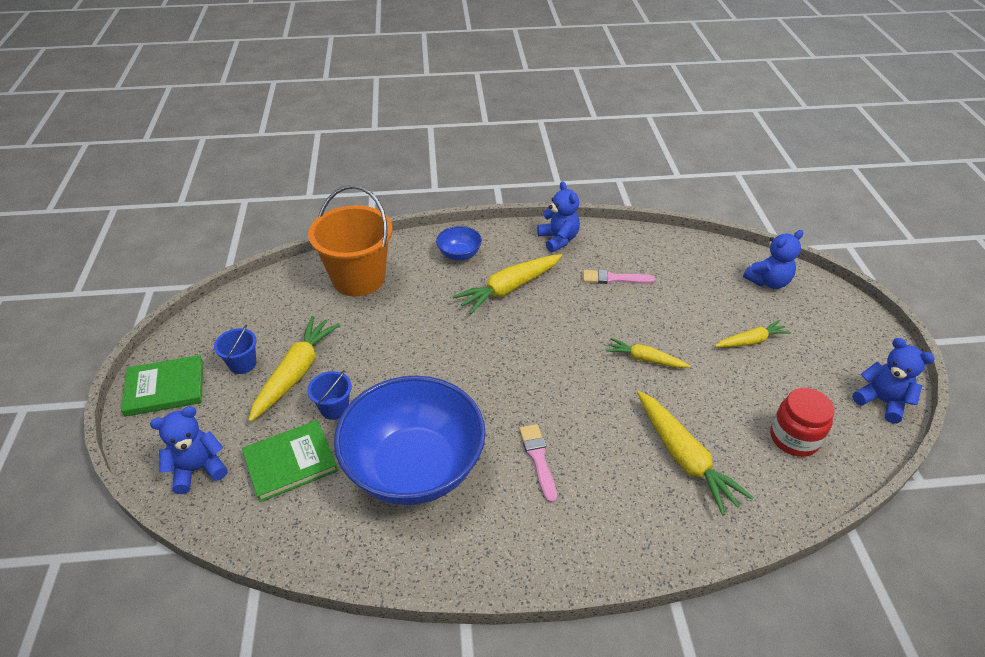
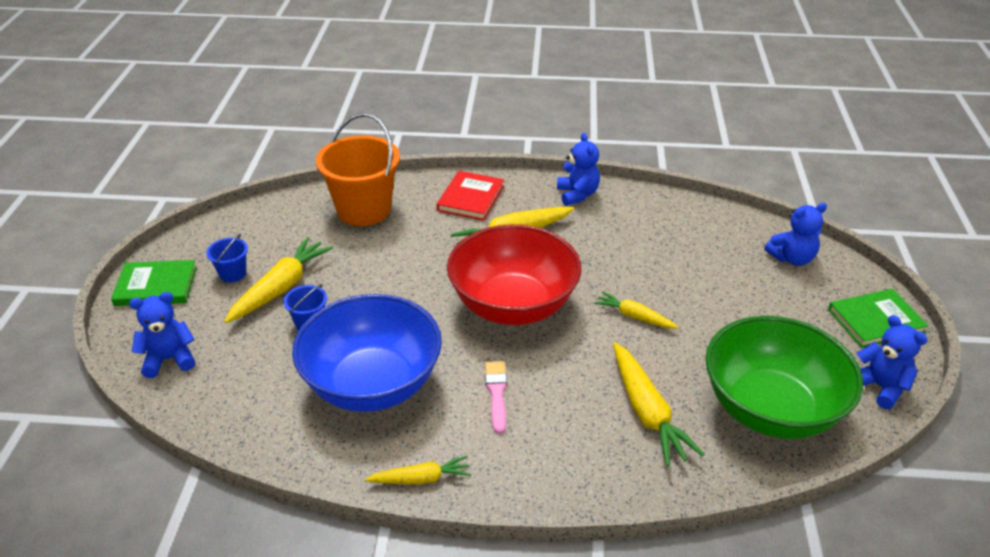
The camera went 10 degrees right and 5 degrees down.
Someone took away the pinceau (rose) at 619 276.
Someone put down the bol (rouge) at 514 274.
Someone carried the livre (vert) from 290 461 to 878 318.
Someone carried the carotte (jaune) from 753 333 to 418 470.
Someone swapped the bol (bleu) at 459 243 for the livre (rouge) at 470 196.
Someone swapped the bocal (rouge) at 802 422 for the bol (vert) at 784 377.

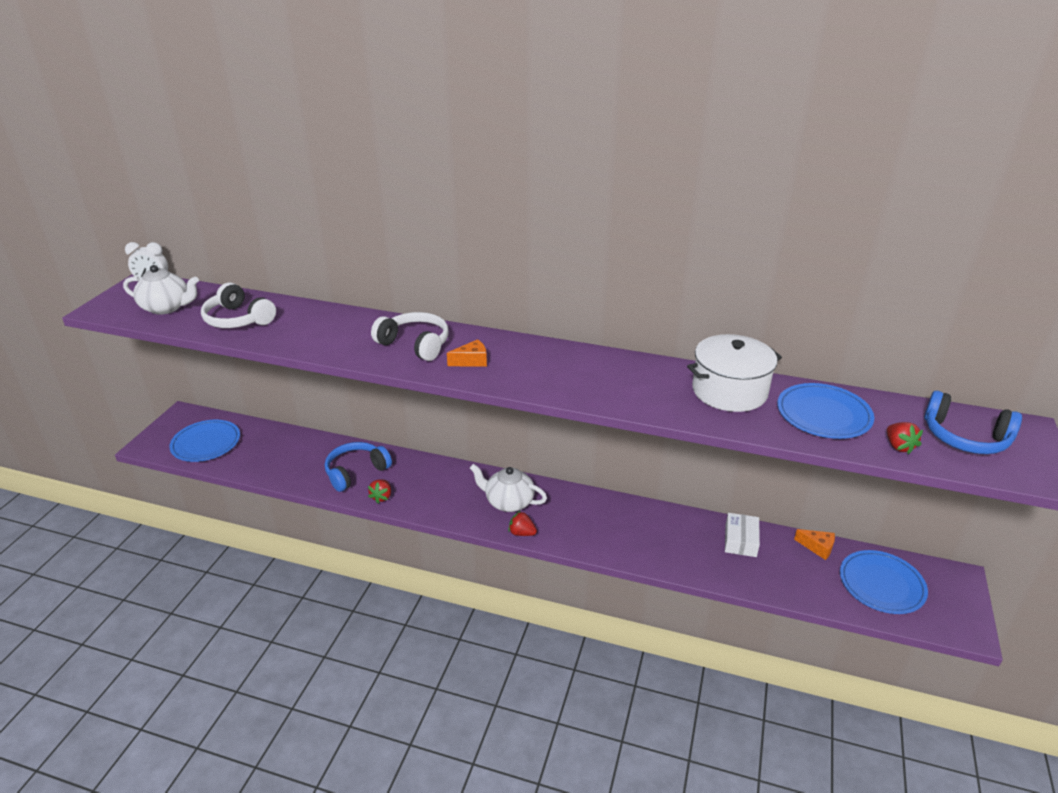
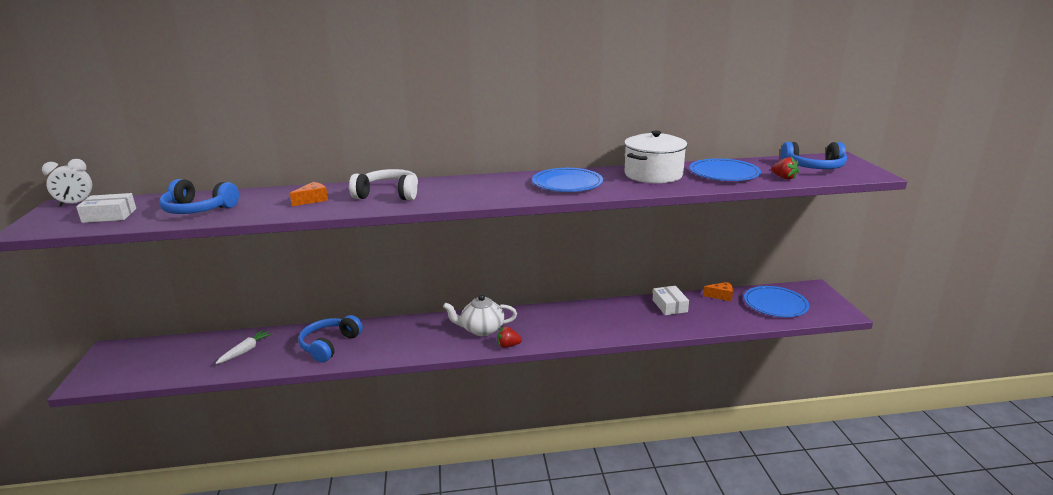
The camera went 25 degrees left and 10 degrees down.
Someone took away the fraise (rouge) at 379 491.
Someone put down the carotte (blanc) at 243 347.
Someone carried the assiette (bleu) from 204 441 to 567 180.
Someone carried the fromage (orange) from 467 353 to 309 194.
Someone swapped the théière (blanc) at 161 289 for the boîte (blanc) at 106 208.
Someone repainted the casque audio (blanc) at 238 305, which became the casque audio (bleu) at 199 196.

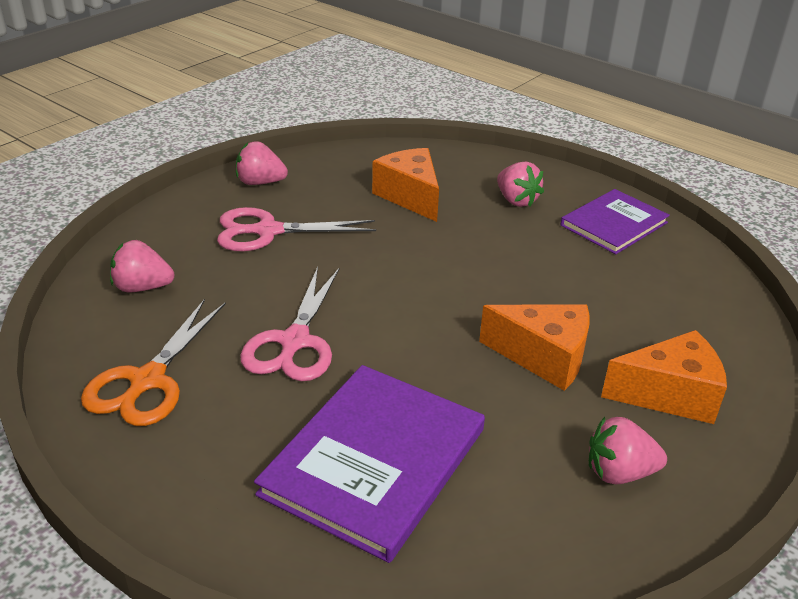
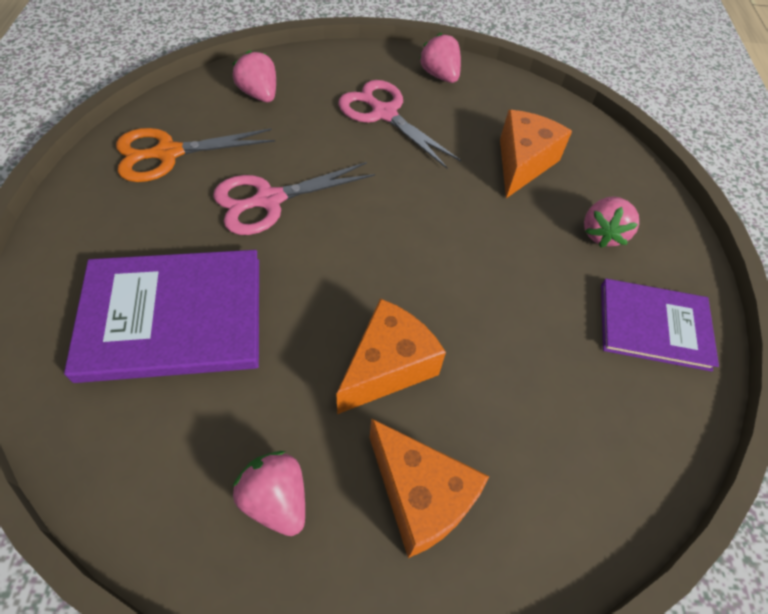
The camera went 50 degrees right and 20 degrees up.
Someone rotated the fromage (orange) at 534 347 by 120 degrees counterclockwise.

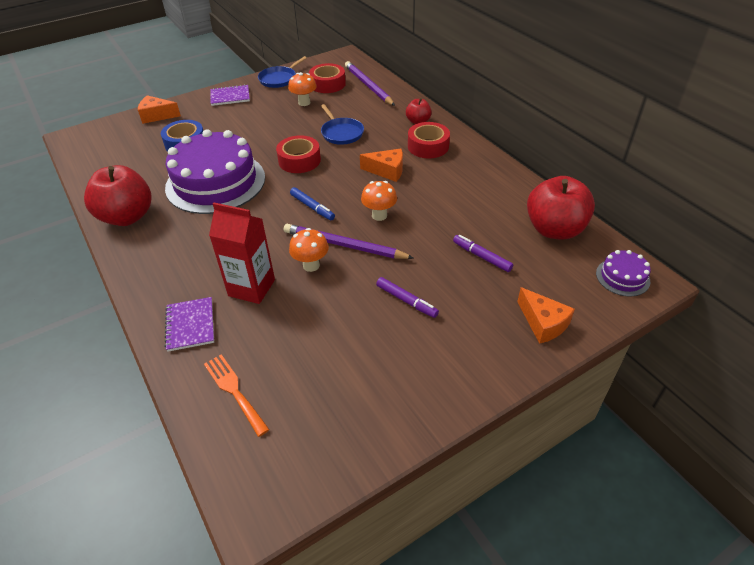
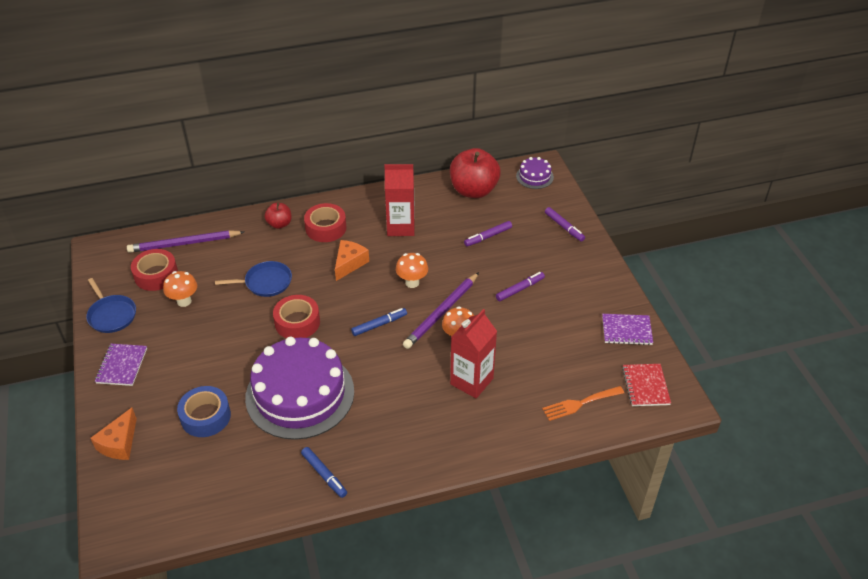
The camera went 75 degrees left and 0 degrees up.
Someone put down the brique de lait (rouge) at 399 200.
Someone put down the carnet (rouge) at 646 385.
Someone carried the carnet (violet) from 189 324 to 627 329.
Someone swapped the pomme (rouge) at 118 195 for the feutre (bleu) at 324 472.
Someone swapped the fromage (orange) at 546 315 for the feutre (violet) at 565 224.

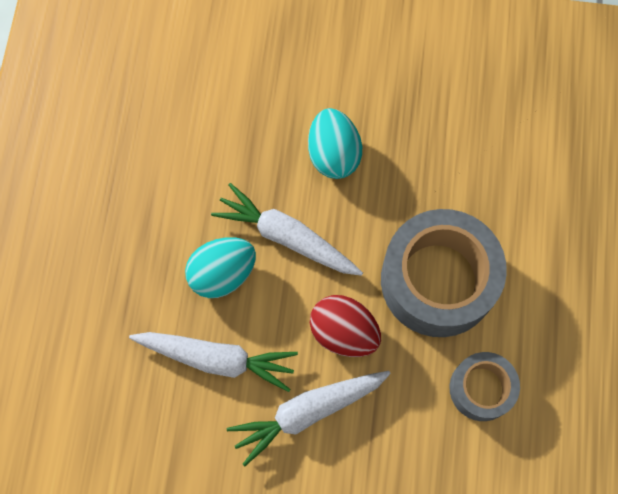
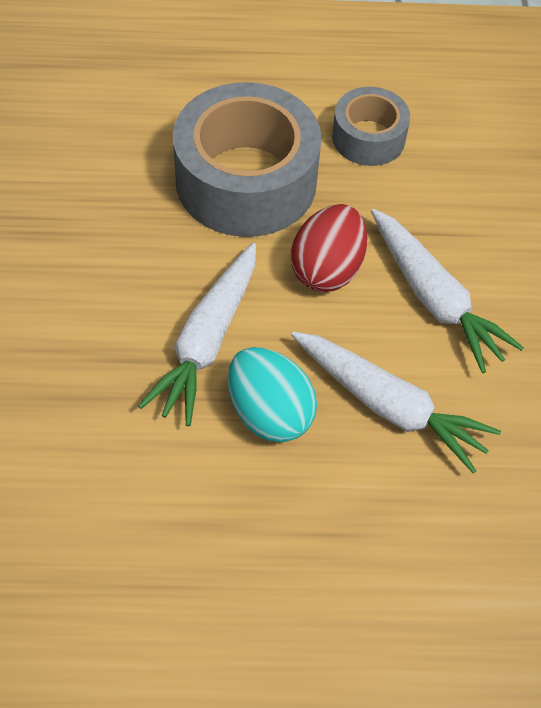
The camera went 100 degrees left and 15 degrees down.
Someone took away the œuf (turquoise) at 335 143.
Someone rotated the carotte (blanc) at 213 362 by 120 degrees clockwise.

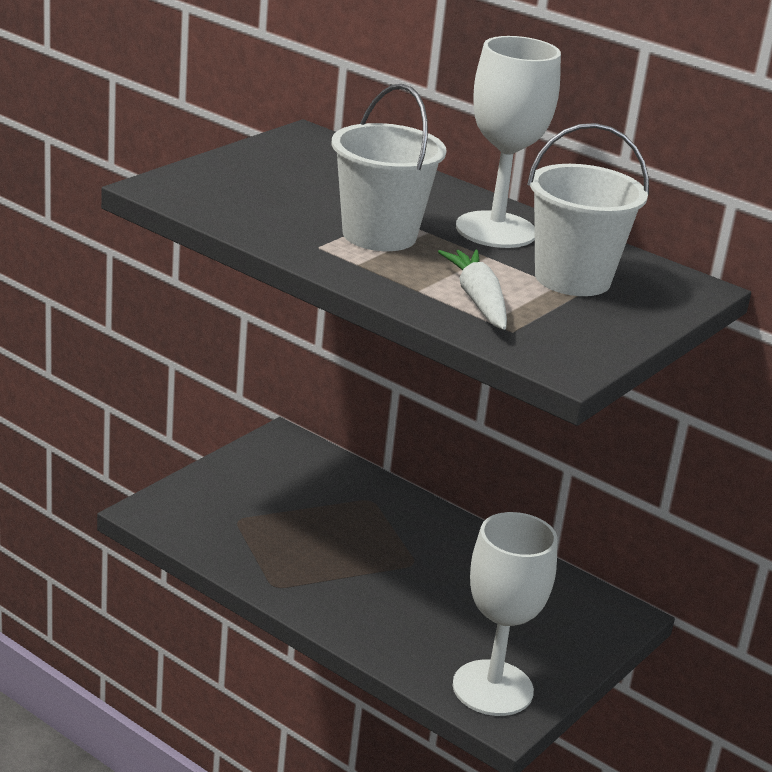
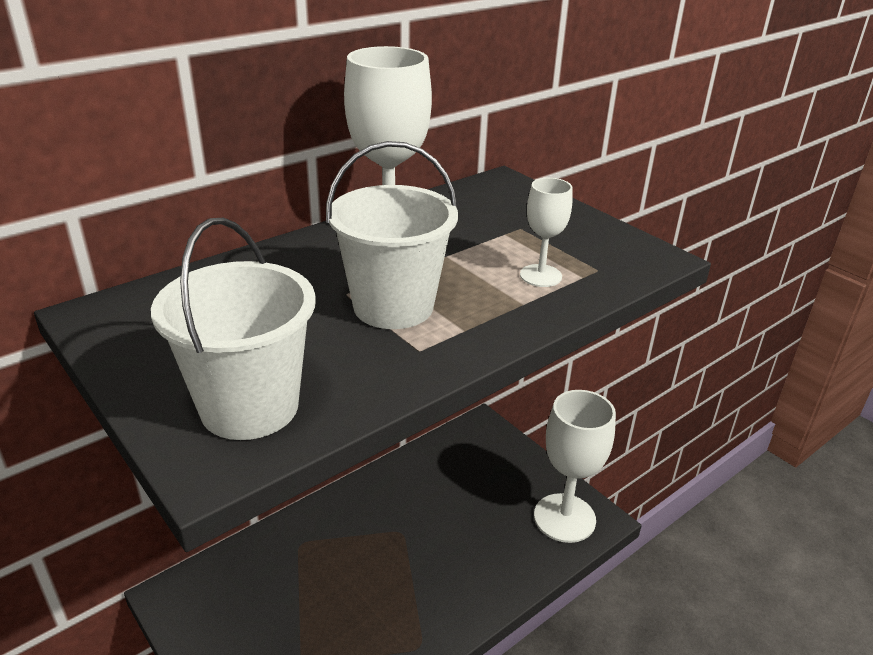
The camera went 75 degrees left and 5 degrees up.
Someone carried the seau (blanc) from 588 209 to 233 329.
Someone swapped the carotte (blanc) at 472 290 for the verre à pied (blanc) at 546 232.

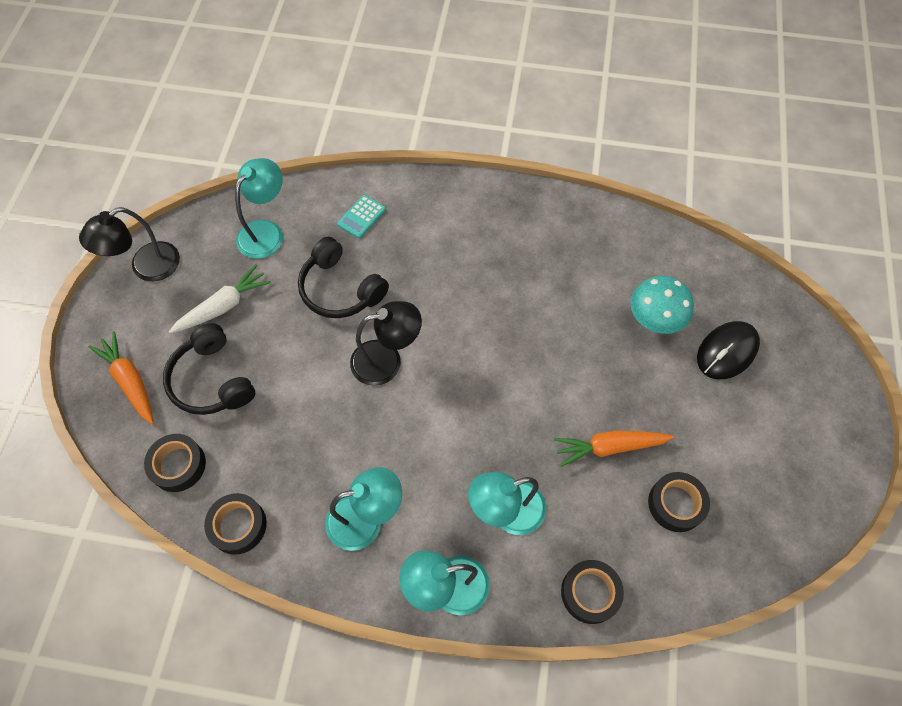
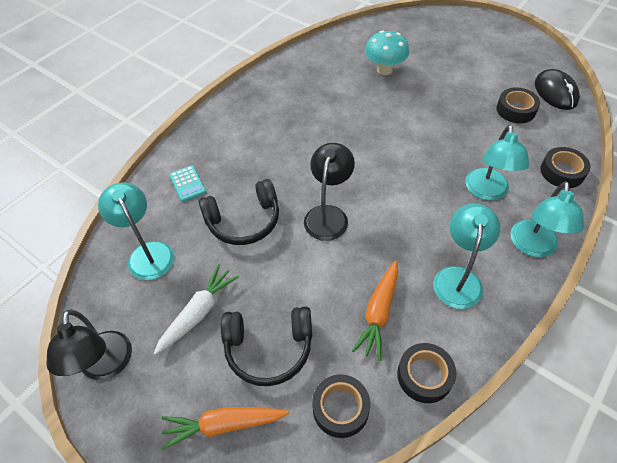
The camera went 60 degrees left and 10 degrees down.
Someone carried the carotte (orange) from 614 449 to 375 310.
Someone carried the souris (noir) from 728 350 to 557 89.
Someone rotated the carotte (blanc) at 220 298 by 45 degrees clockwise.

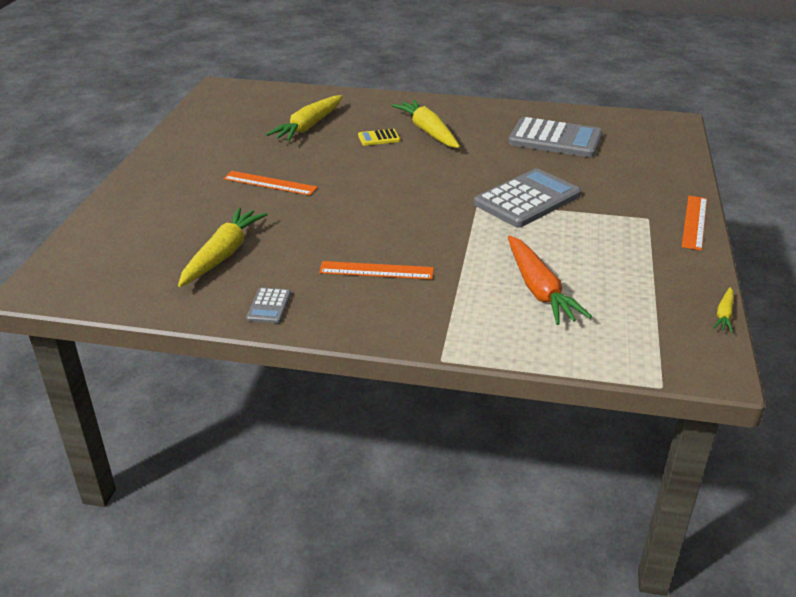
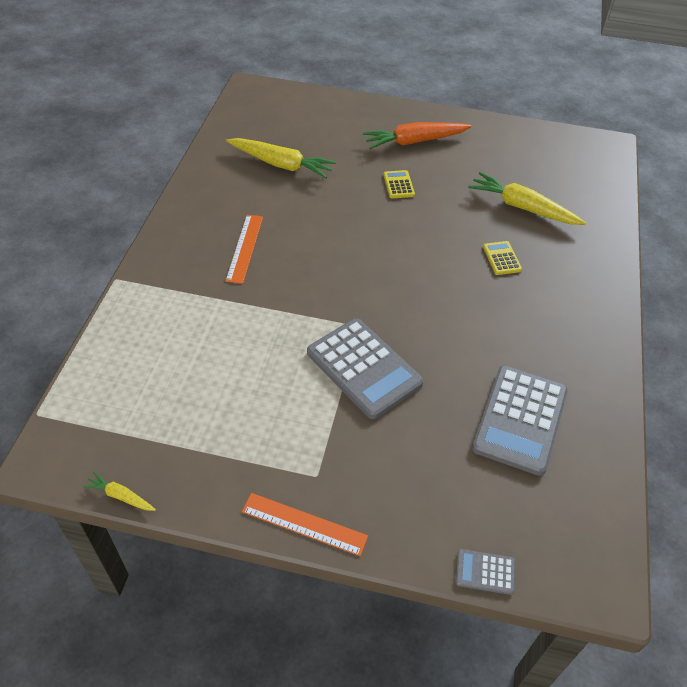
The camera went 90 degrees right and 15 degrees up.
Someone took away the carotte (jaune) at 426 124.
Someone carried the calculatrice (gris) from 268 305 to 485 572.
Someone carried the carotte (orange) from 550 280 to 417 135.
Someone swapped the règle (orange) at 270 183 for the calculatrice (jaune) at 399 184.

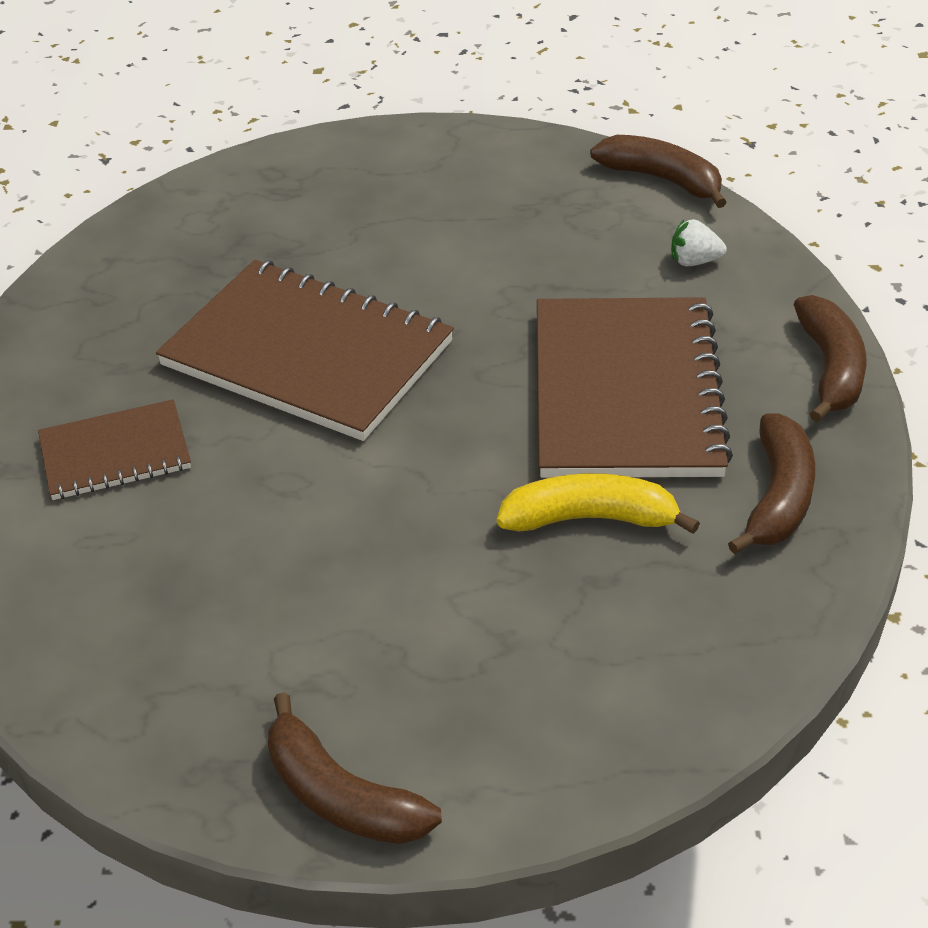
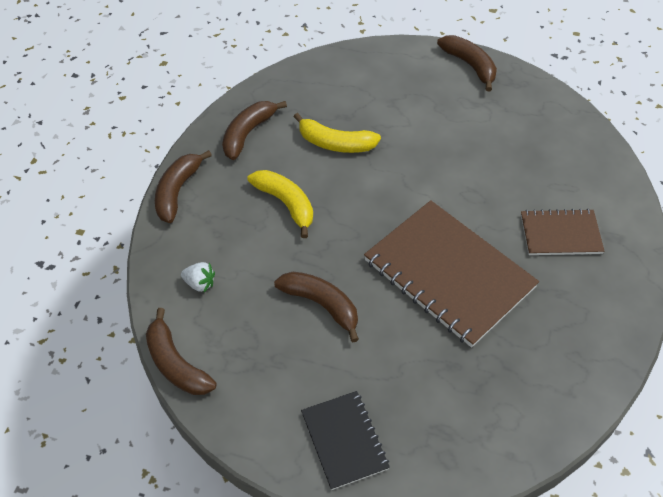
The camera went 165 degrees left and 10 degrees up.
Someone put down the banane (marron) at 316 307.
Someone put down the carnet (noir) at 345 440.
Someone swapped the carnet (marron) at 635 387 for the banane (jaune) at 280 204.

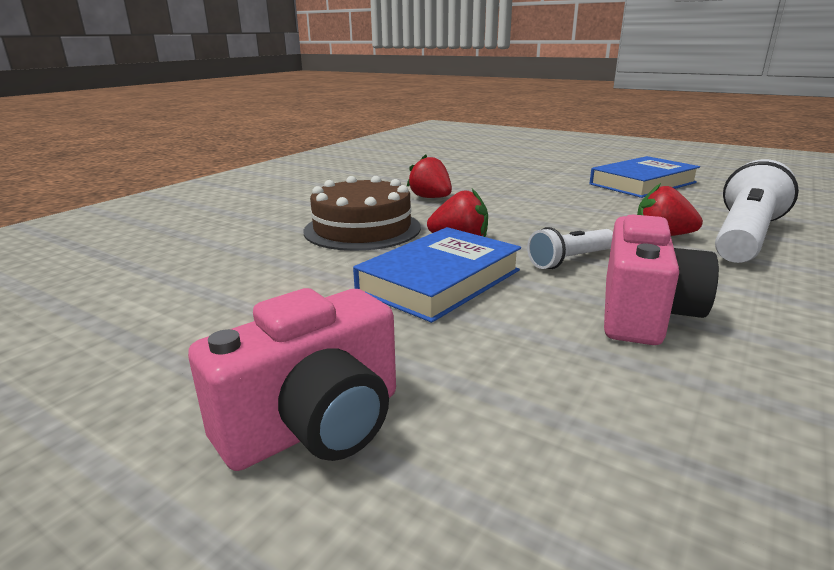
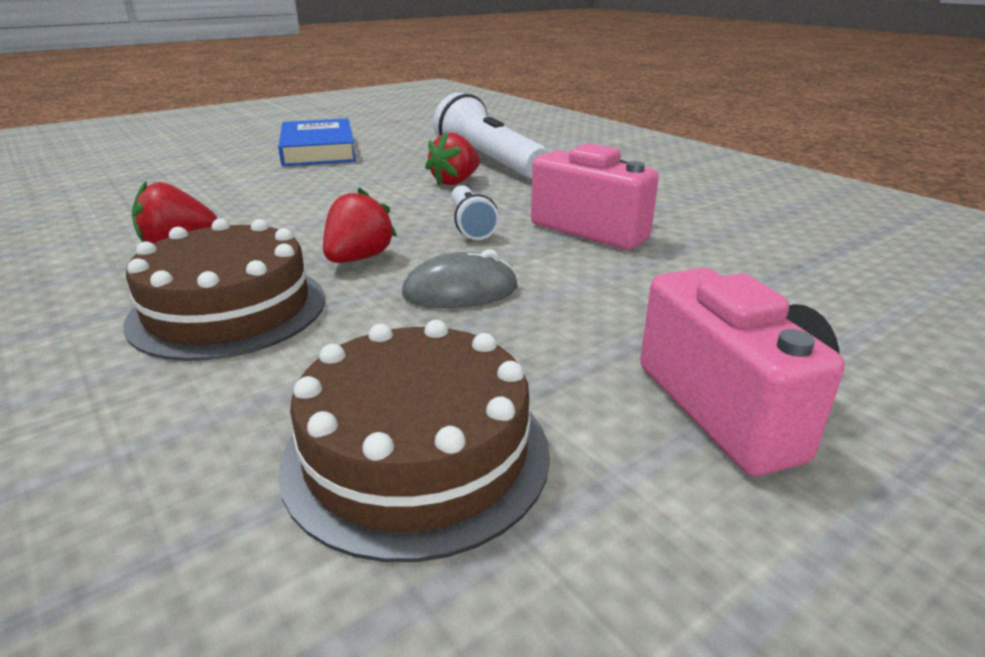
The camera went 70 degrees left and 5 degrees up.
Someone put down the gâteau (marron) at 414 441.
Someone swapped the livre (bleu) at 437 275 for the souris (gris) at 460 278.

